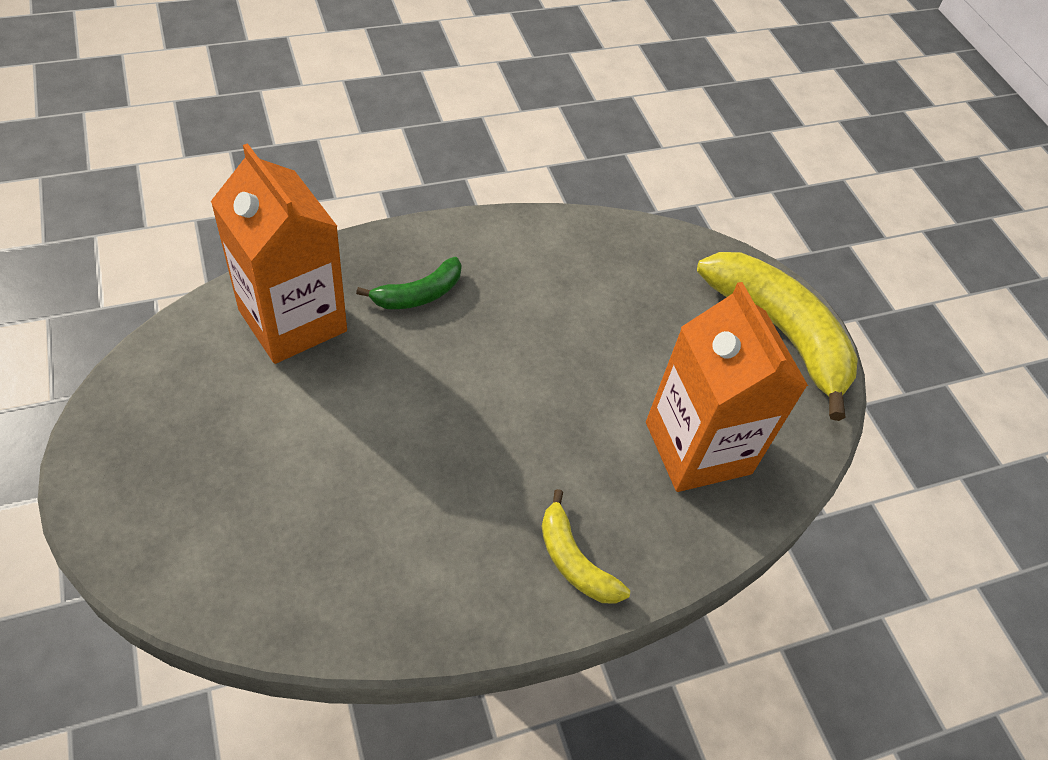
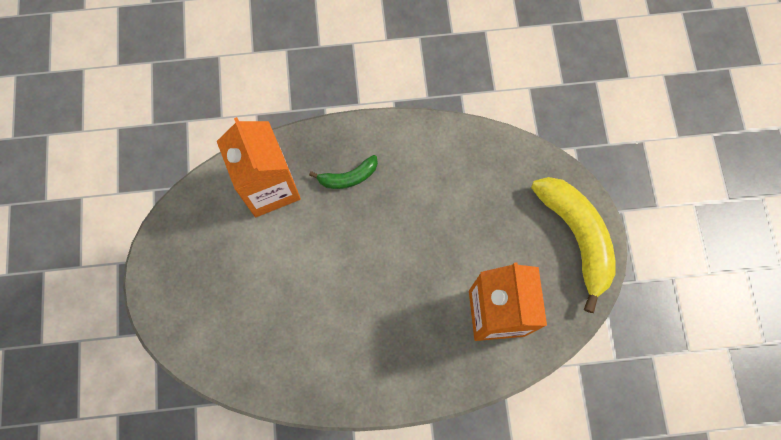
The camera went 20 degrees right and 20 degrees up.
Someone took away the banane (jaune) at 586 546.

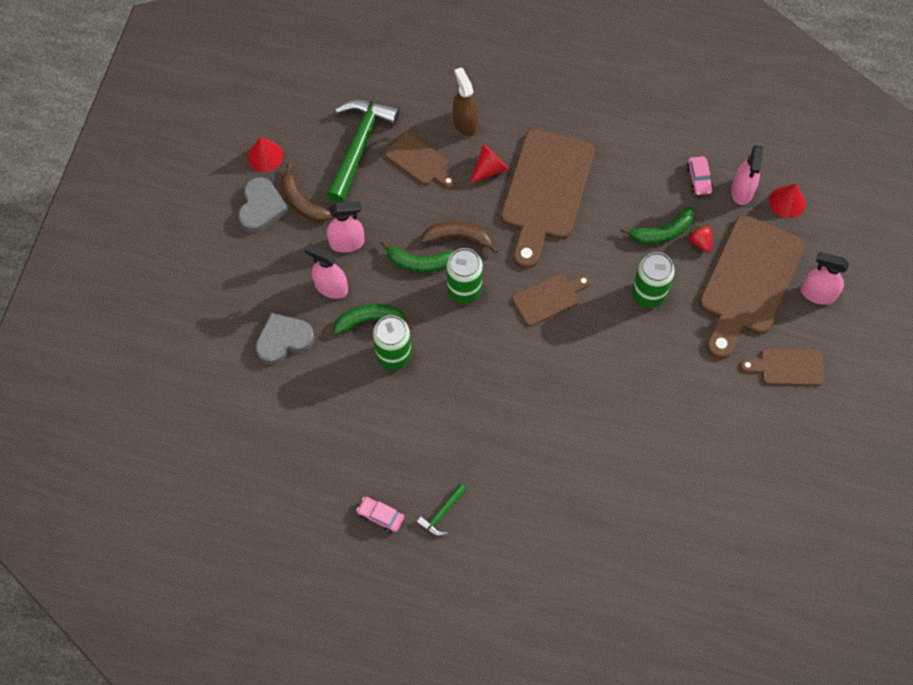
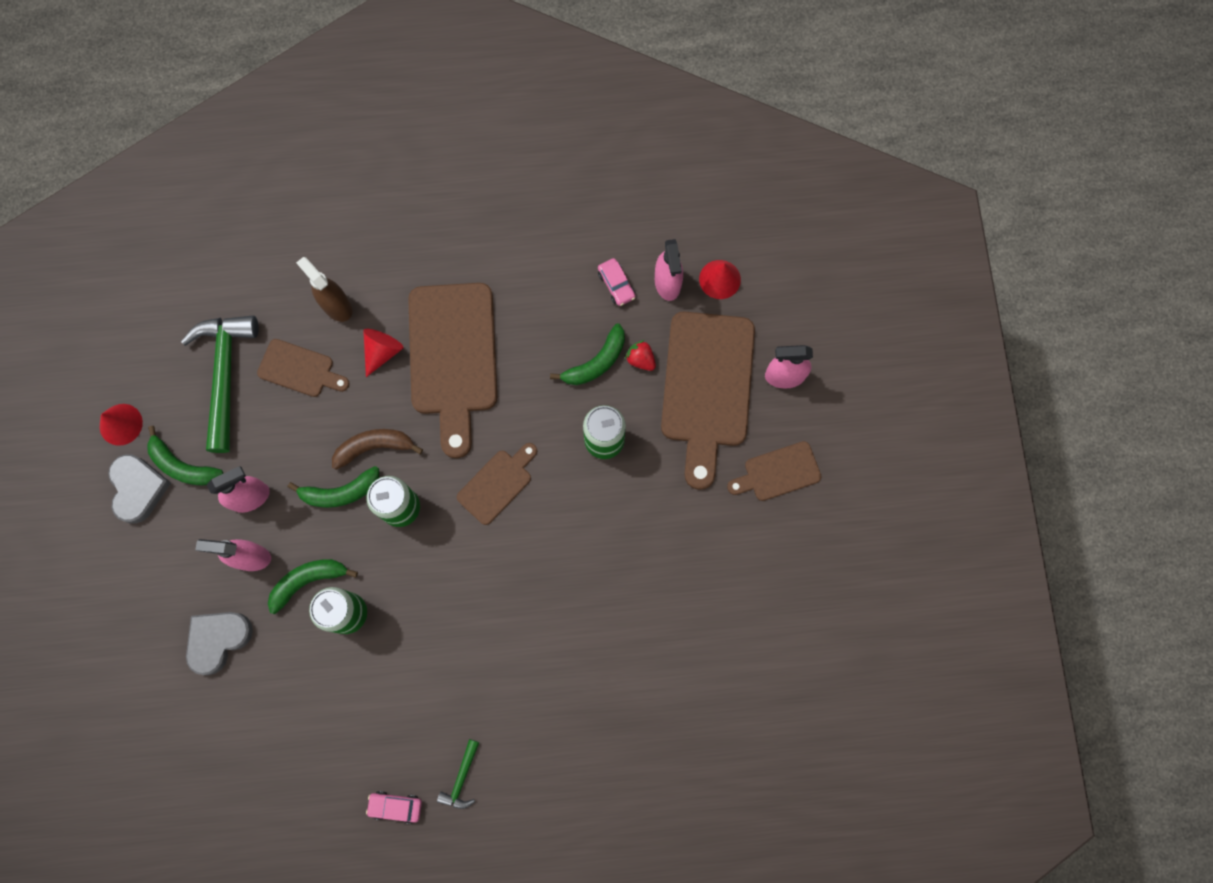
The camera went 20 degrees left and 10 degrees up.
Someone repainted the banane (marron) at 307 192, which became the banane (vert) at 185 456.

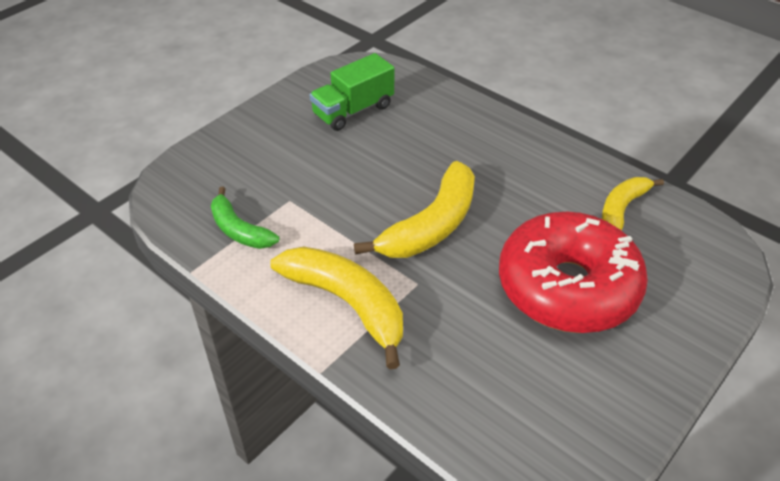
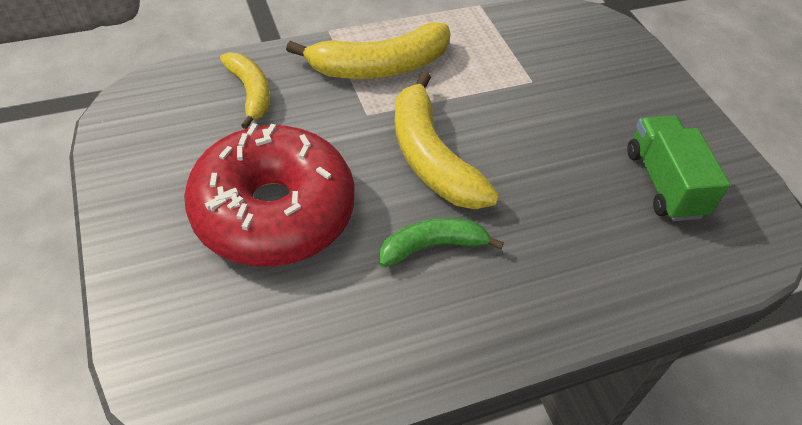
The camera went 115 degrees right and 5 degrees up.
Someone carried the banane (vert) from 245 218 to 441 242.
Someone carried the banane (jaune) from 633 203 to 245 90.

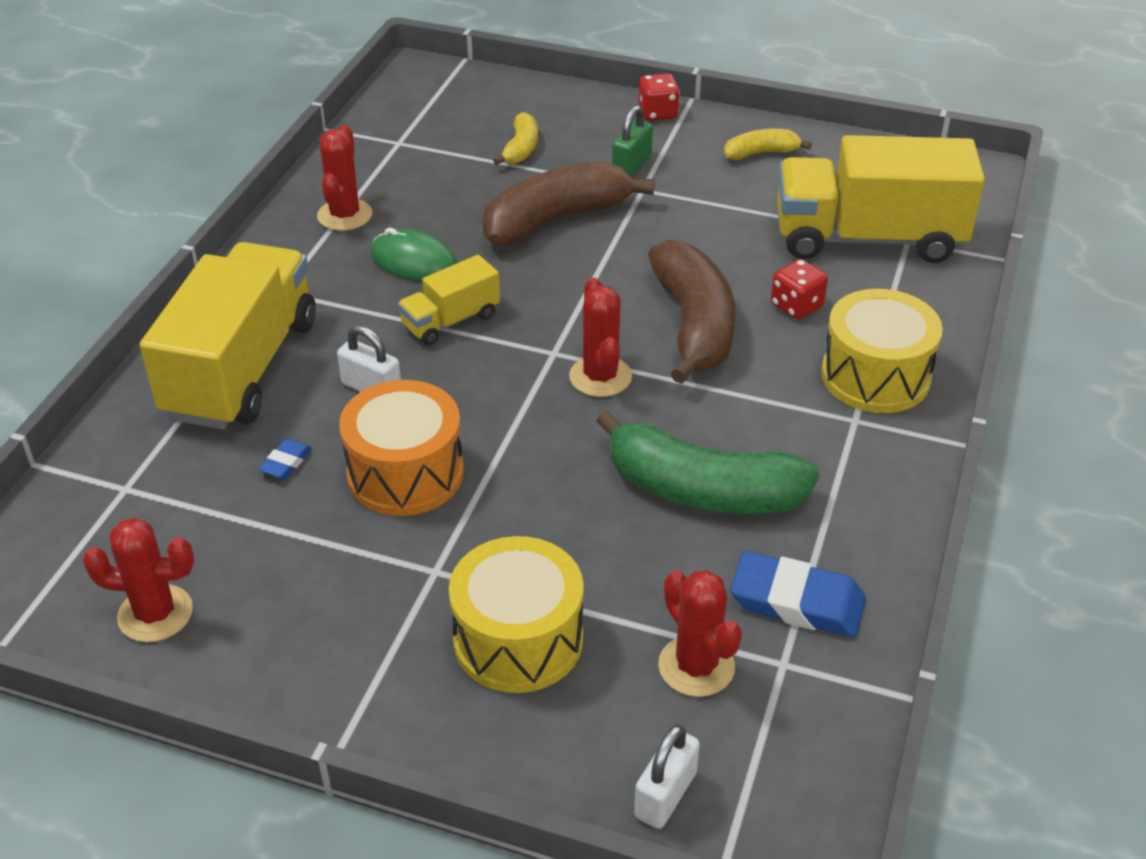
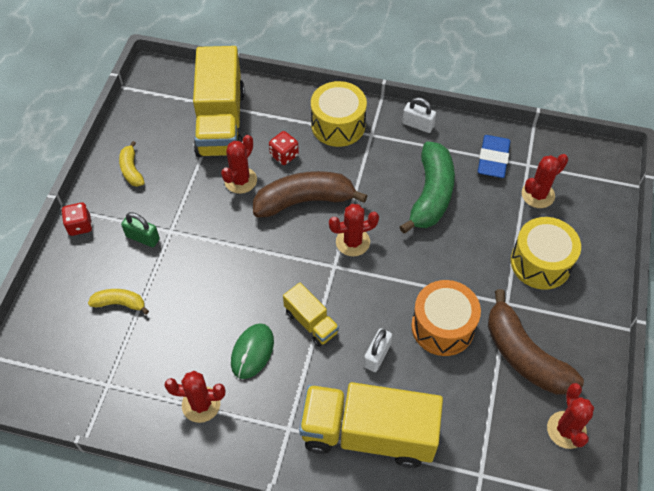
The camera went 95 degrees left and 15 degrees up.
Someone took away the gomme (bleu) at 285 459.
Someone put down the cactus (rouge) at 239 164.
Someone carried the banane (marron) from 568 203 to 536 342.
Someone carried the cadenas (blanc) from 667 776 to 419 115.

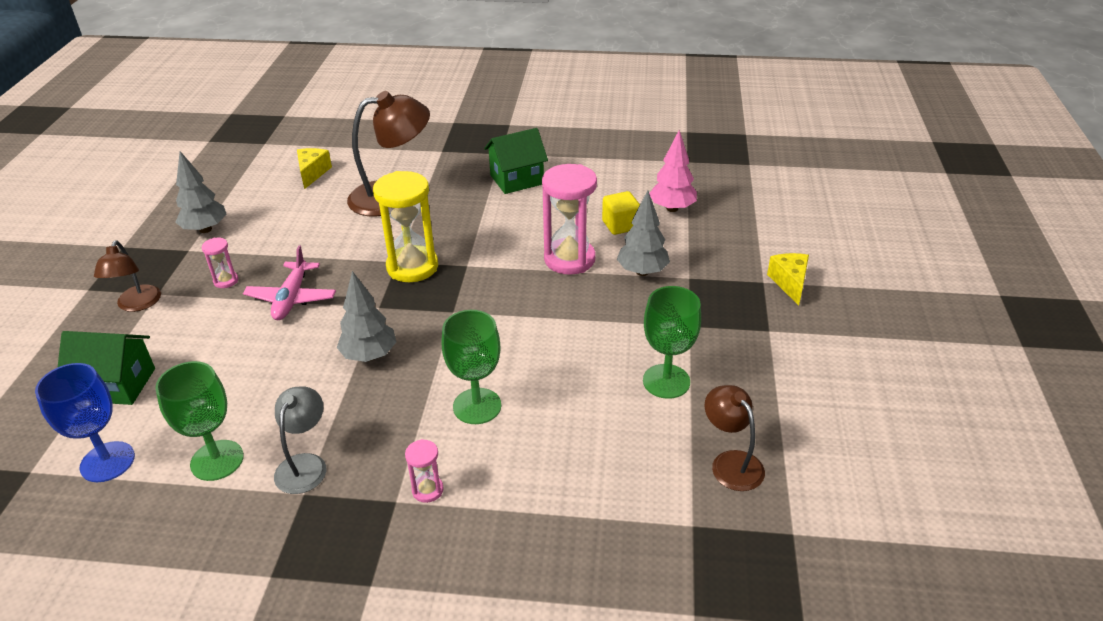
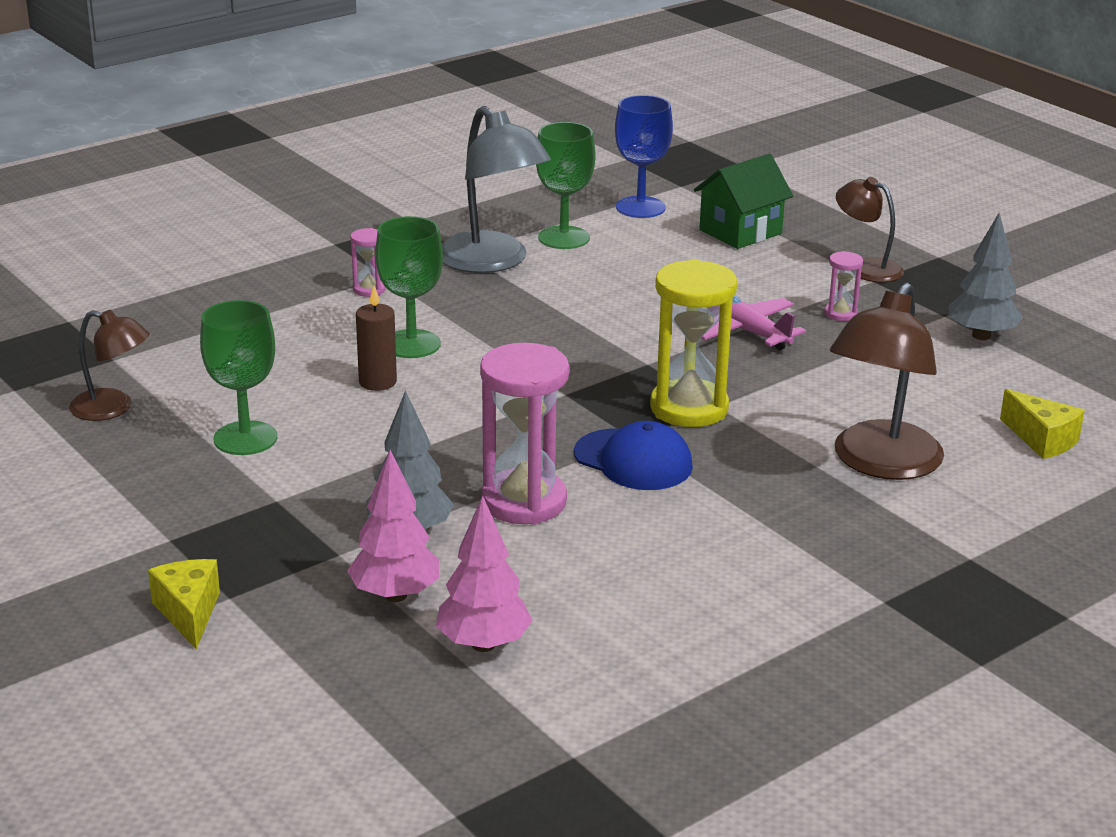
The camera went 135 degrees right and 10 degrees down.
Someone took away the arbre (gris) at 366 316.
Someone took away the maison (vert) at 516 161.
Someone took away the cube (jaune) at 621 213.
Someone put down the arbre (rose) at 393 526.
Someone put down the bougie (marron) at 376 338.
Someone put down the casquette (bleu) at 633 455.
Someone rotated the fromage (jaune) at 788 279 by 150 degrees counterclockwise.
Someone scaled the lampe (gris) at 300 440 by 1.72.

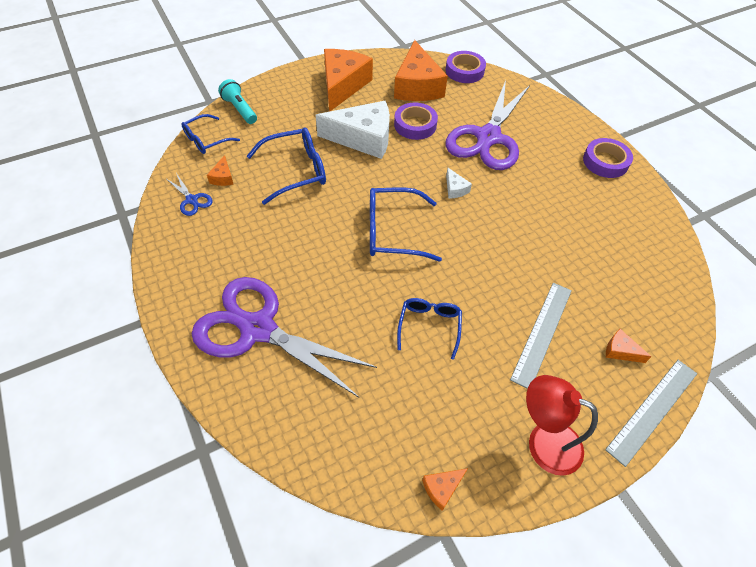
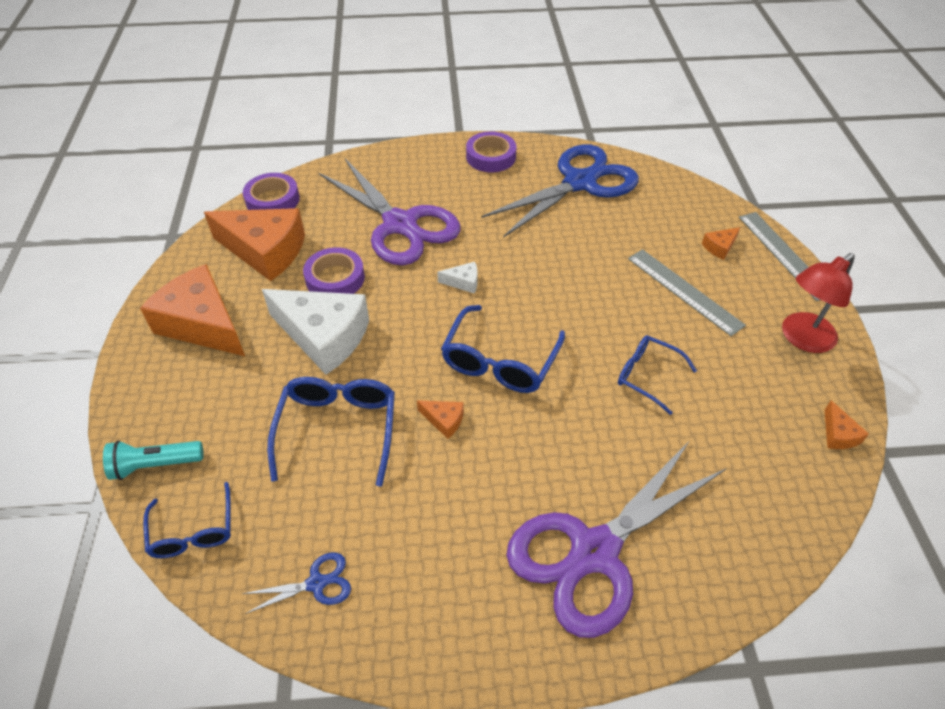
The camera went 65 degrees left and 5 degrees down.
Someone put down the ciseaux (bleu) at 560 191.
Someone carried the fromage (orange) from 220 170 to 440 420.
Someone rotated the fromage (blanc) at 353 130 by 90 degrees clockwise.

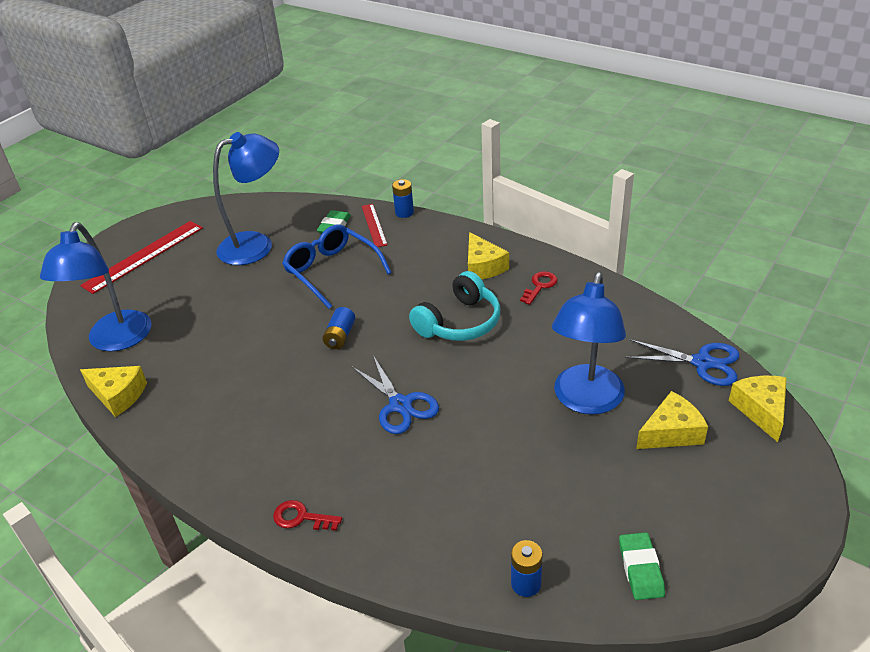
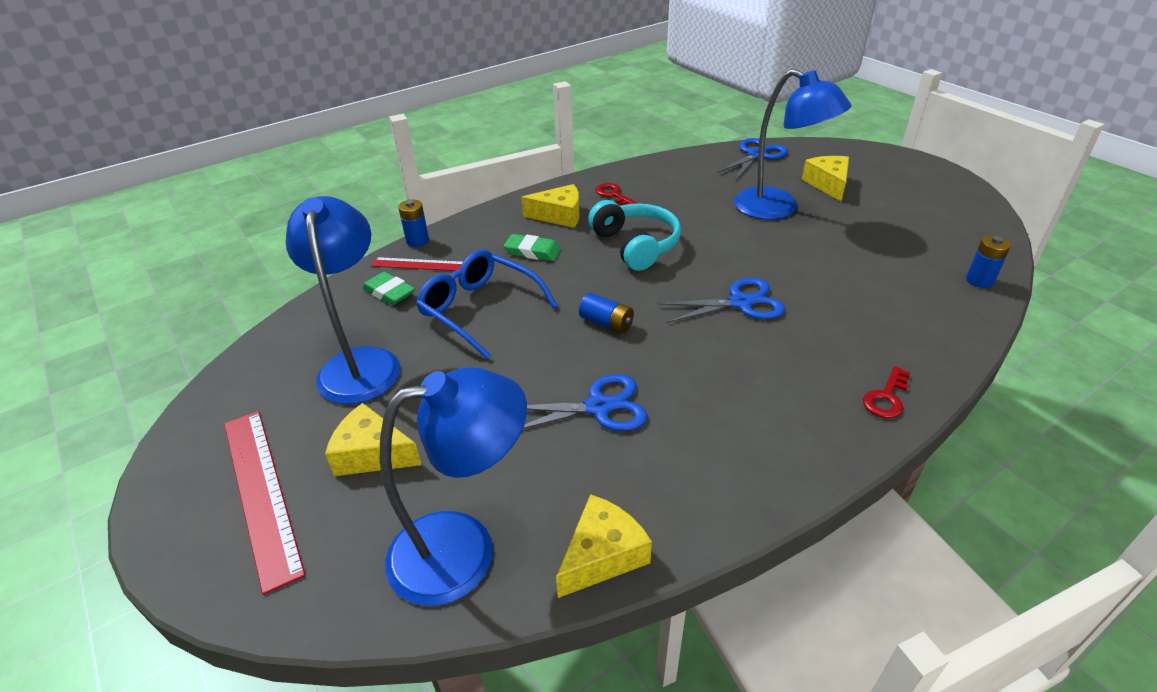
The camera went 70 degrees left and 0 degrees up.
Someone put down the ciseaux (bleu) at 585 402.
Someone carried the gomme (vert) from 642 566 to 532 247.
Someone carried the fromage (jaune) from 758 409 to 373 439.
Someone rotated the lampe (bleu) at 96 286 by 45 degrees counterclockwise.
Someone rotated the lunettes (bleu) at 337 266 by 60 degrees clockwise.

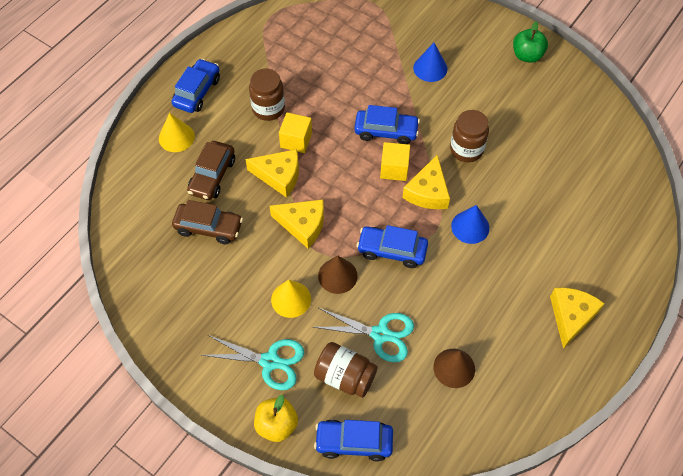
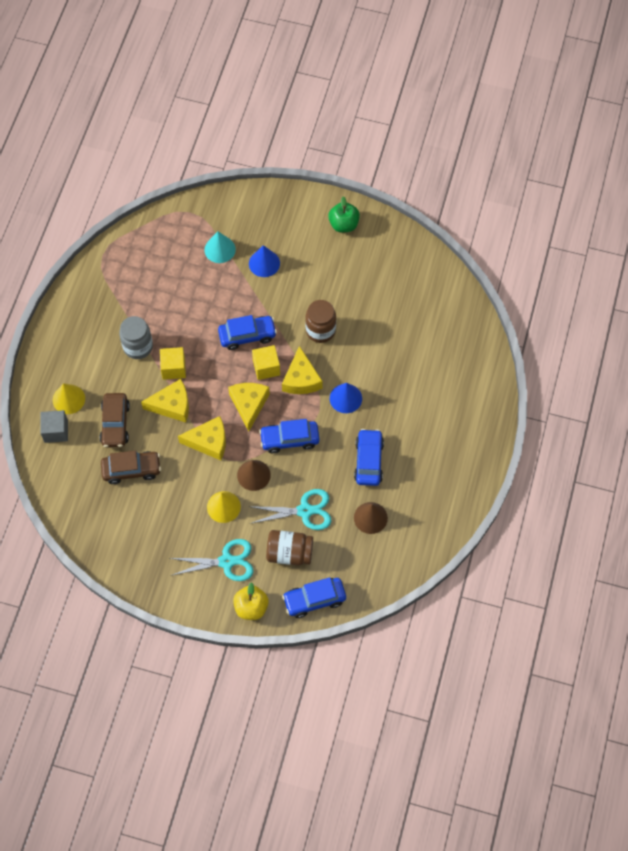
The camera went 20 degrees left and 5 degrees up.
Someone put down the cube (gris) at 54 426.
Someone put down the cône (turquoise) at 220 247.
Someone carried the voiture (bleu) from 195 86 to 369 457.
Someone carried the fromage (jaune) from 577 318 to 249 407.
Someone repainted the bocal (marron) at 267 95, which became the bocal (gris) at 136 337.

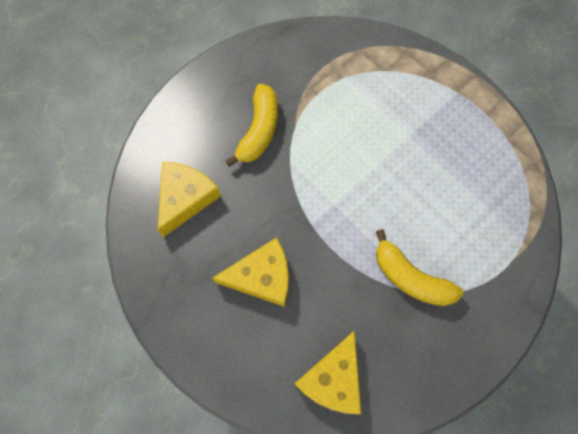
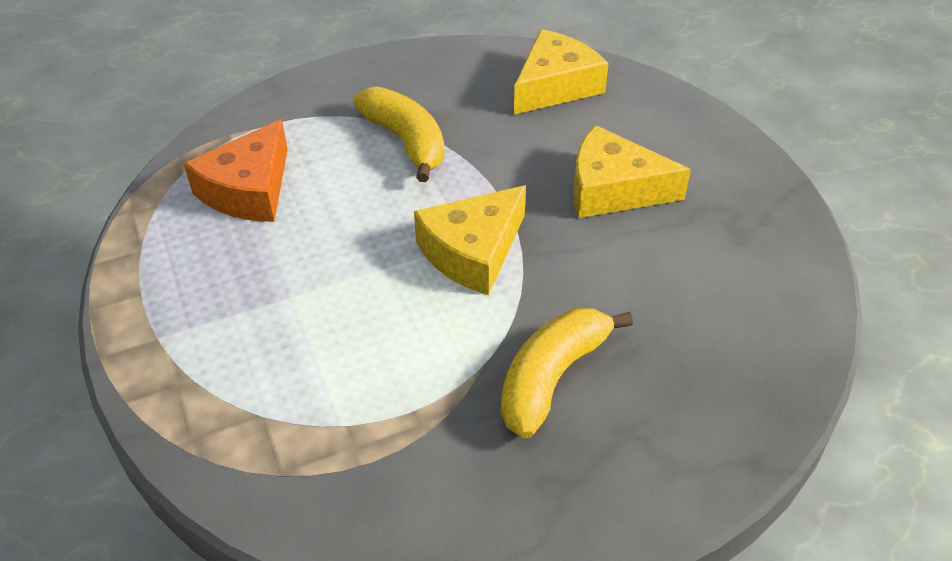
The camera went 160 degrees left and 25 degrees down.
Someone put down the fromage (orange) at 236 170.
Someone carried the fromage (jaune) from 189 199 to 470 240.

